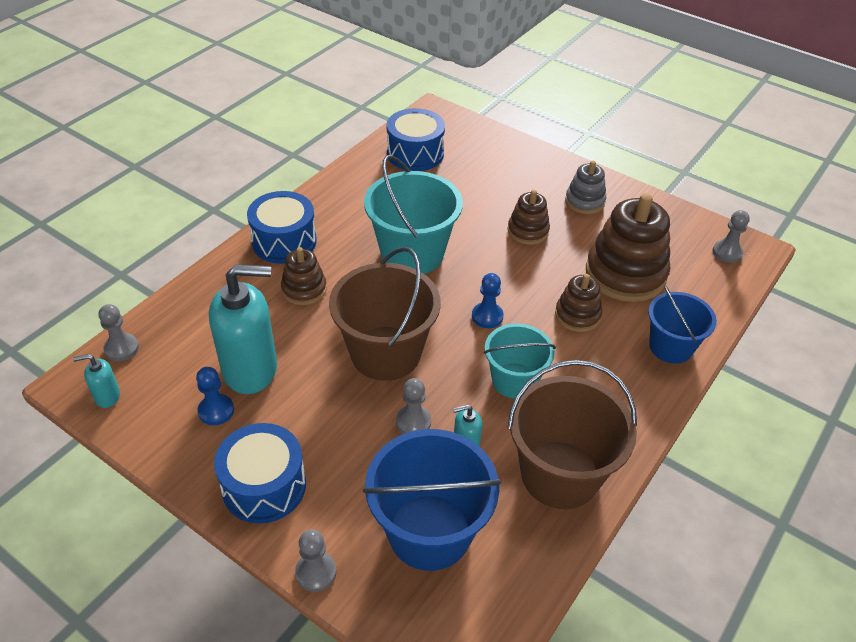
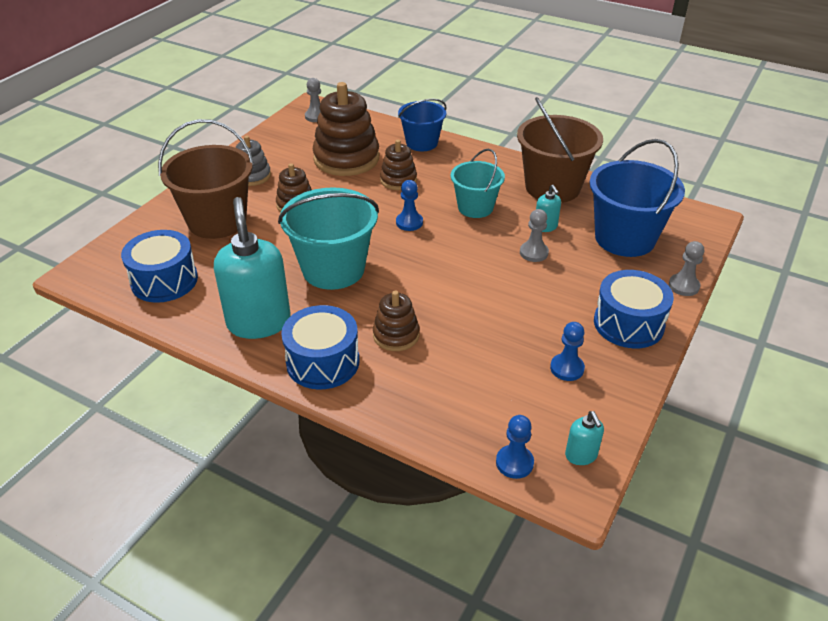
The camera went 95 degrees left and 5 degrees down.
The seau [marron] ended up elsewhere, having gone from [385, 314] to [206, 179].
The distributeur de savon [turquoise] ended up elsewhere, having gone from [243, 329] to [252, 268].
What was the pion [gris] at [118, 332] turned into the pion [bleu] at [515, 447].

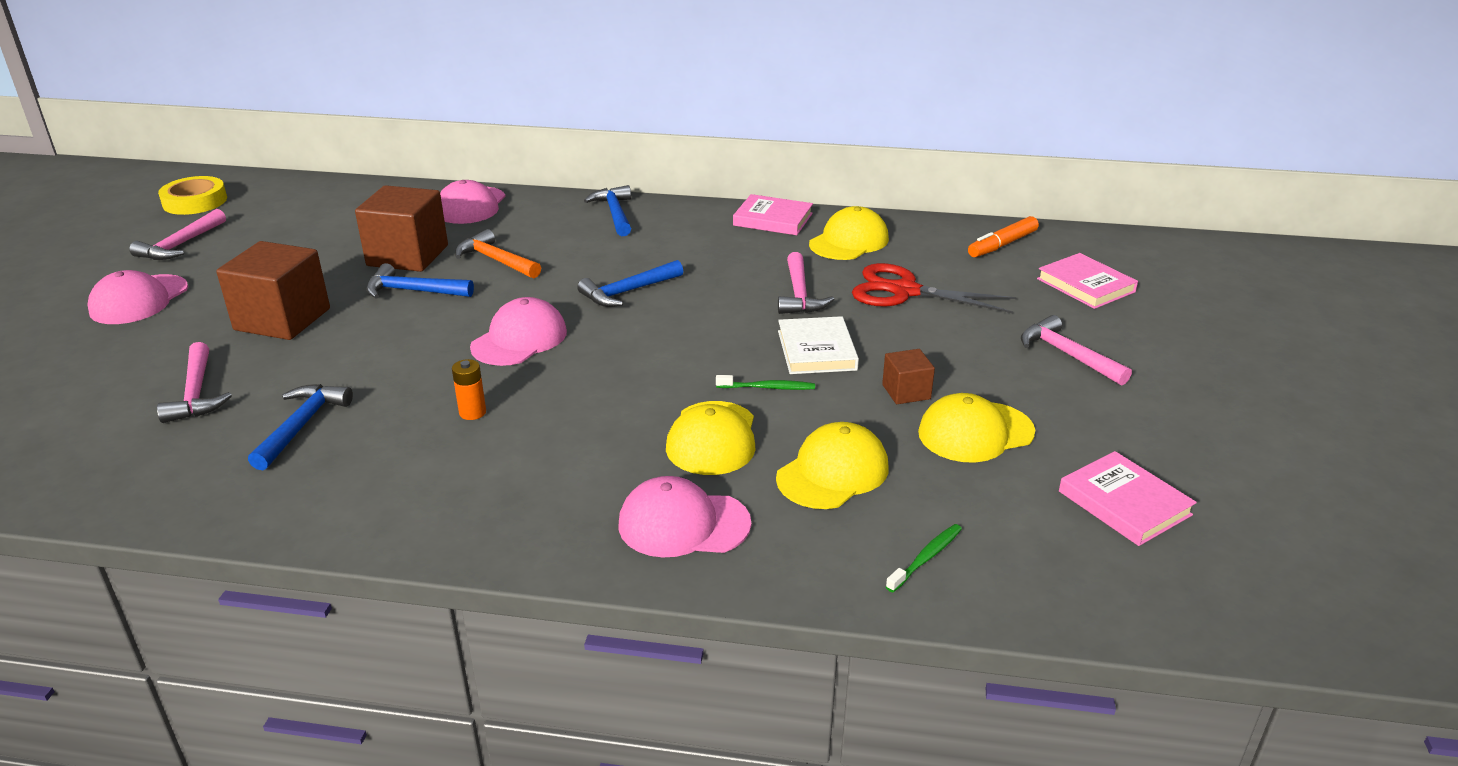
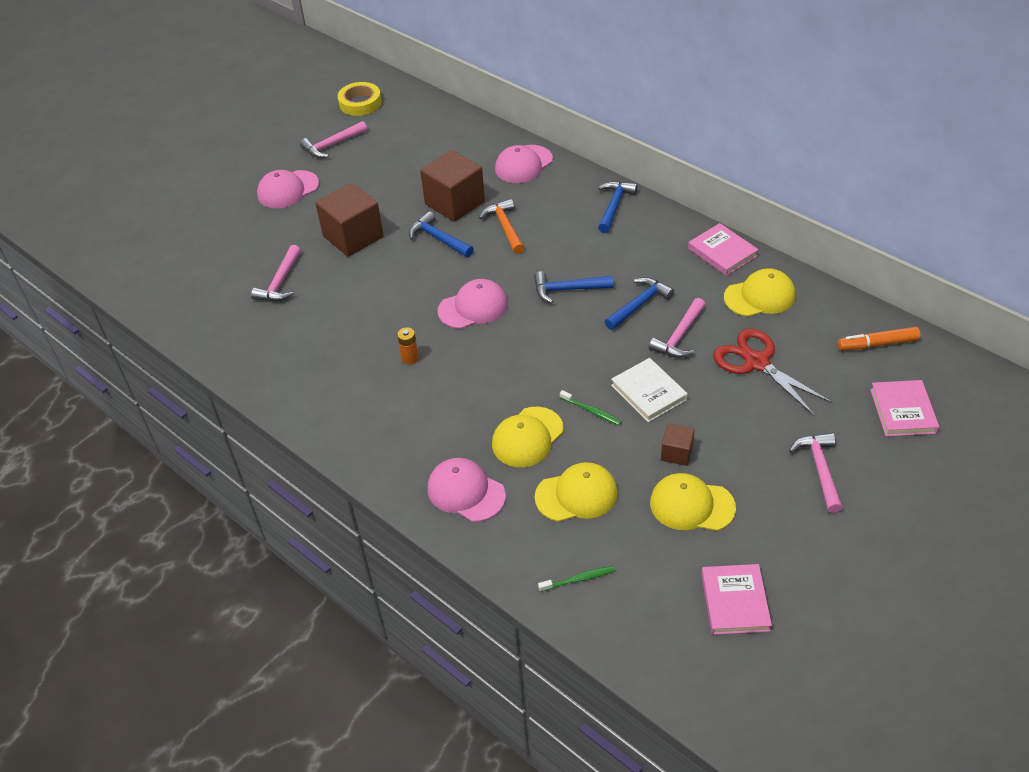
The camera went 35 degrees right and 15 degrees up.
The marteau [bleu] ended up elsewhere, having gone from [300, 427] to [639, 303].
The livre [blanc] at [818, 345] ended up facing another way, 60 degrees counterclockwise from before.

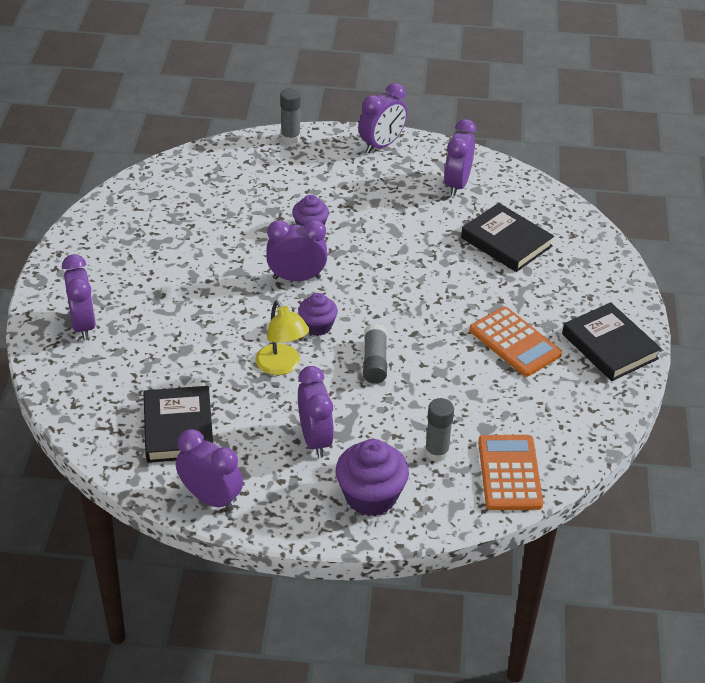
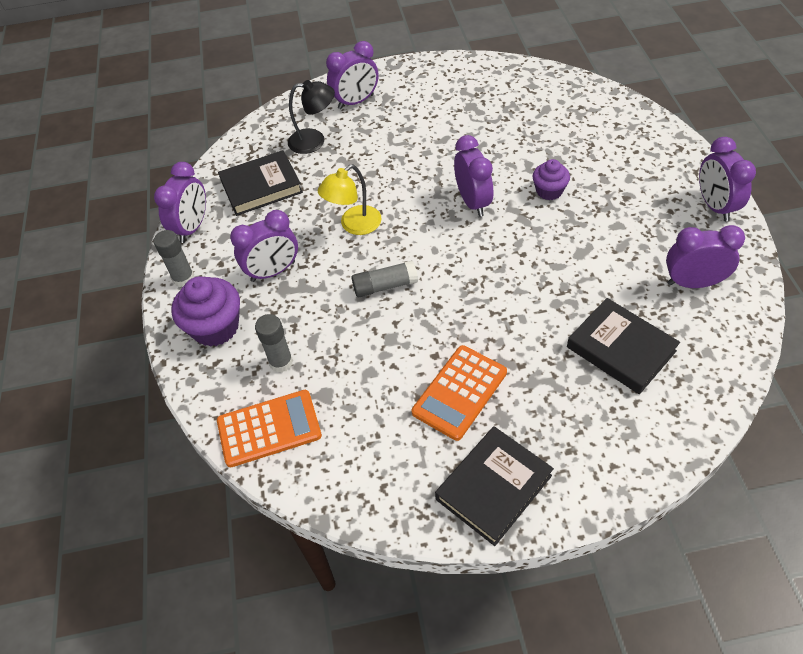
The camera went 80 degrees right and 10 degrees up.
The bâton de colle [gris] ended up elsewhere, having gone from [290, 116] to [173, 258].
The second view gained the lampe [noir] at [311, 117].
The livre [noir] at [507, 237] ended up facing another way, 75 degrees counterclockwise from before.
The réveil [violet] at [382, 118] ended up facing another way, 45 degrees clockwise from before.
The second view lost the muffin [violet] at [318, 314].

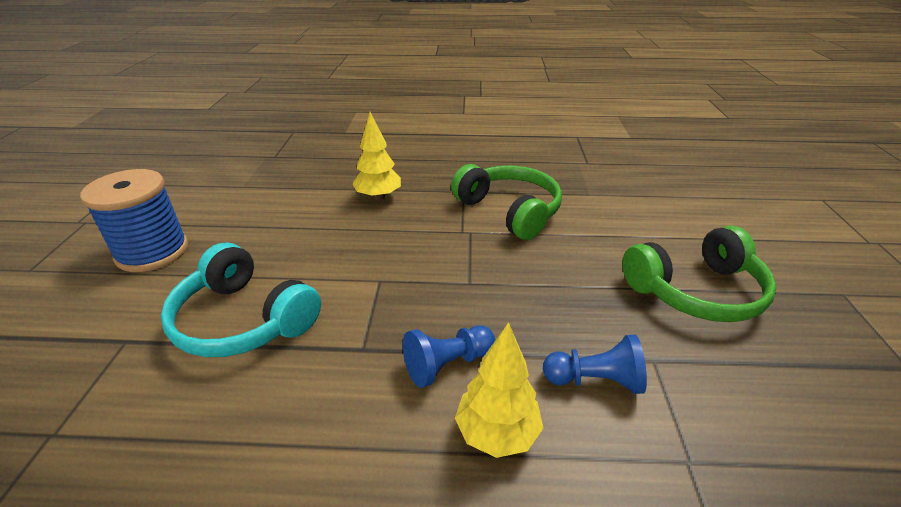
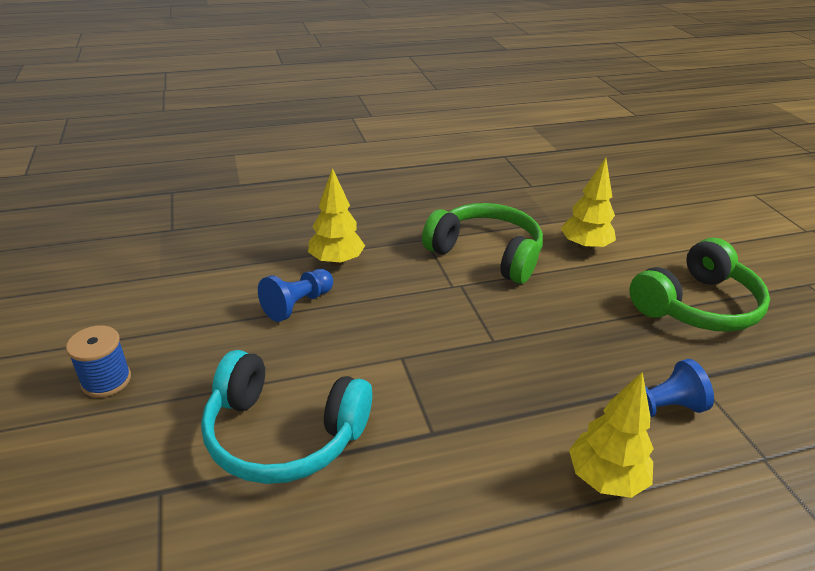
The camera went 20 degrees left and 0 degrees up.
The size of the bobine [bleu] at [134, 220] changed by a factor of 0.56.
The pion [bleu] ended up elsewhere, having gone from [449, 356] to [295, 295].
The second view gained the arbre [jaune] at [588, 204].

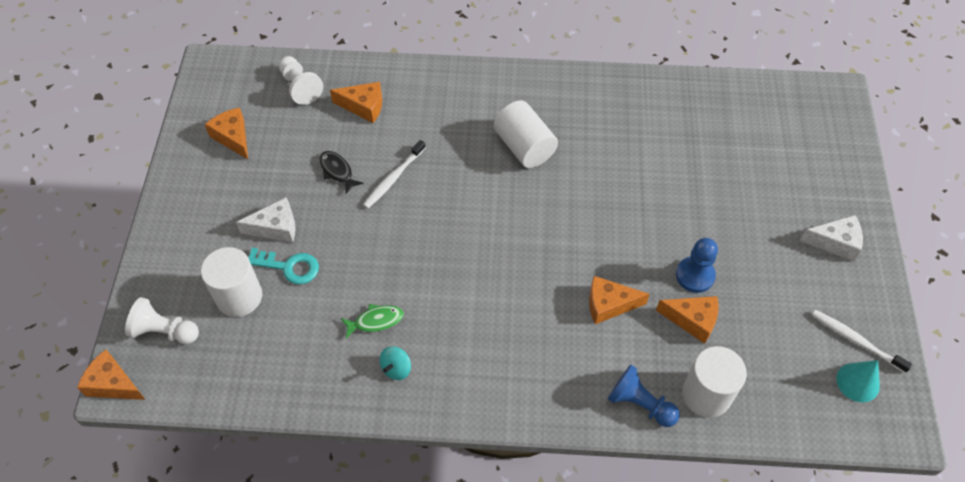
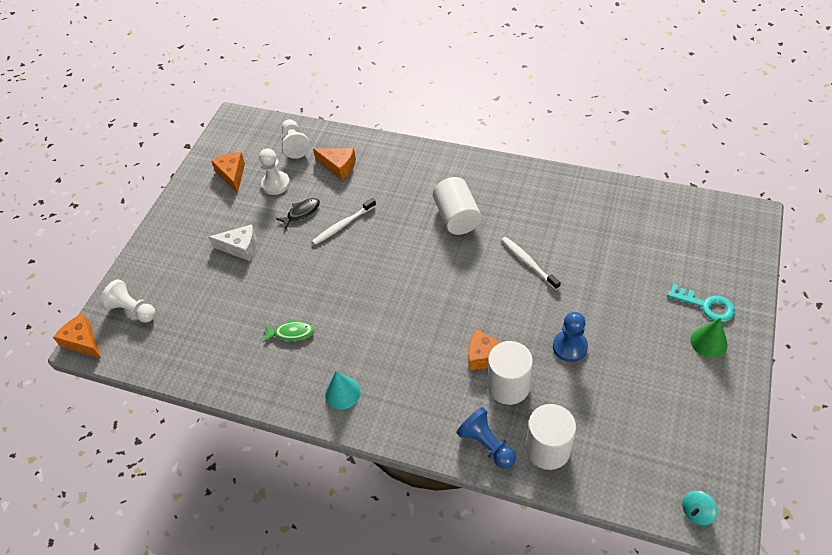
The camera went 20 degrees right and 5 degrees down.
The second view gained the pion [blanc] at [274, 171].
The poisson [noir] at [342, 172] ended up facing another way, 75 degrees clockwise from before.
The cône [turquoise] ended up elsewhere, having gone from [858, 381] to [343, 390].
The cylindre [blanc] ended up elsewhere, having gone from [231, 282] to [510, 373].
The brosse à dents [blanc] ended up elsewhere, having gone from [862, 341] to [531, 263].
The clé [turquoise] ended up elsewhere, having gone from [283, 266] to [701, 303].
The toupie [turquoise] ended up elsewhere, having gone from [395, 363] to [700, 508].
Where the fromage [blanc] stood at [831, 238], the cône [vert] came to stand at [709, 338].
The second view lost the fromage [orange] at [687, 320].

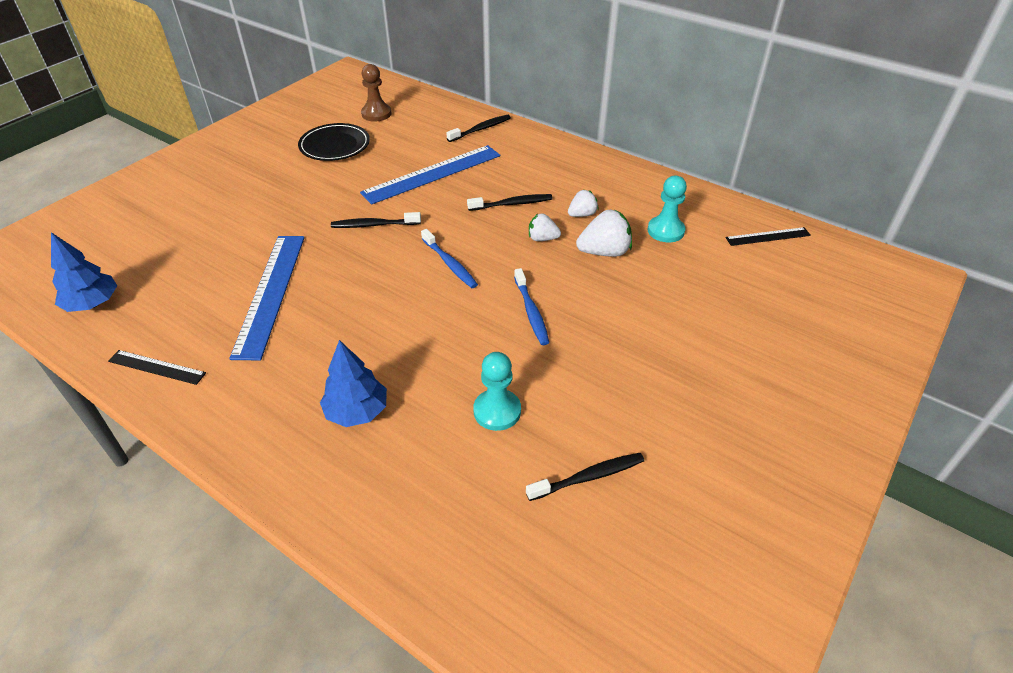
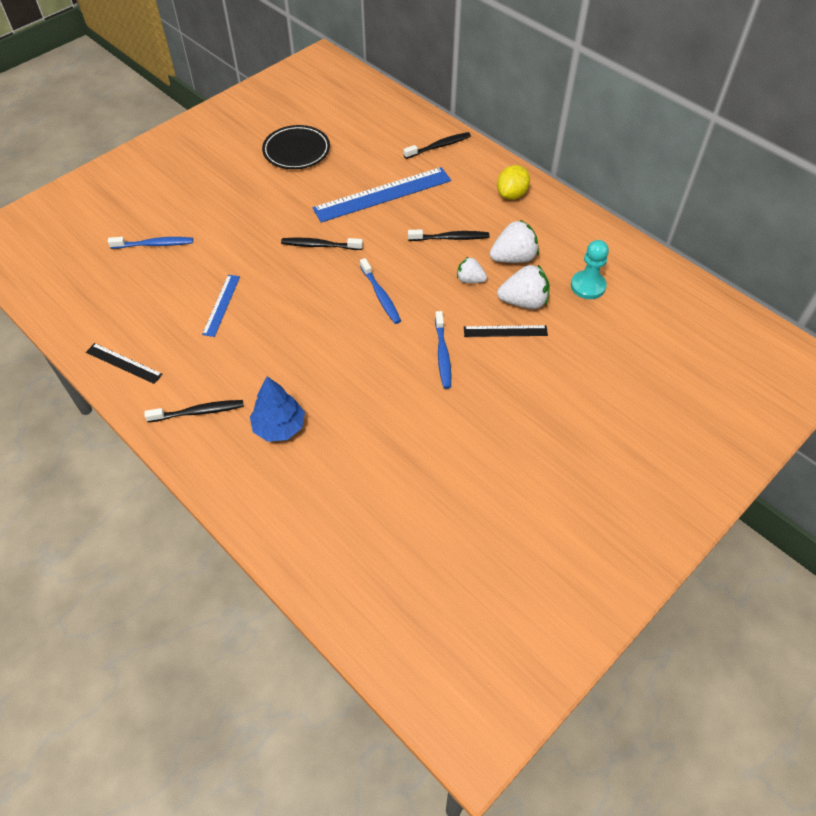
The camera went 10 degrees right and 10 degrees up.
The second view gained the brosse à dents [bleu] at [150, 243].
The brosse à dents [noir] ended up elsewhere, having gone from [585, 477] to [194, 411].
The size of the règle [bleu] at [267, 298] changed by a factor of 0.51.
The règle [noir] ended up elsewhere, having gone from [768, 236] to [506, 331].
The size of the fraise [blanc] at [583, 203] changed by a factor of 1.64.
The second view gained the citron [jaune] at [513, 182].
The second view lost the arbre [bleu] at [84, 272].
The second view lost the pion [marron] at [376, 93].
The second view lost the pion [turquoise] at [497, 391].

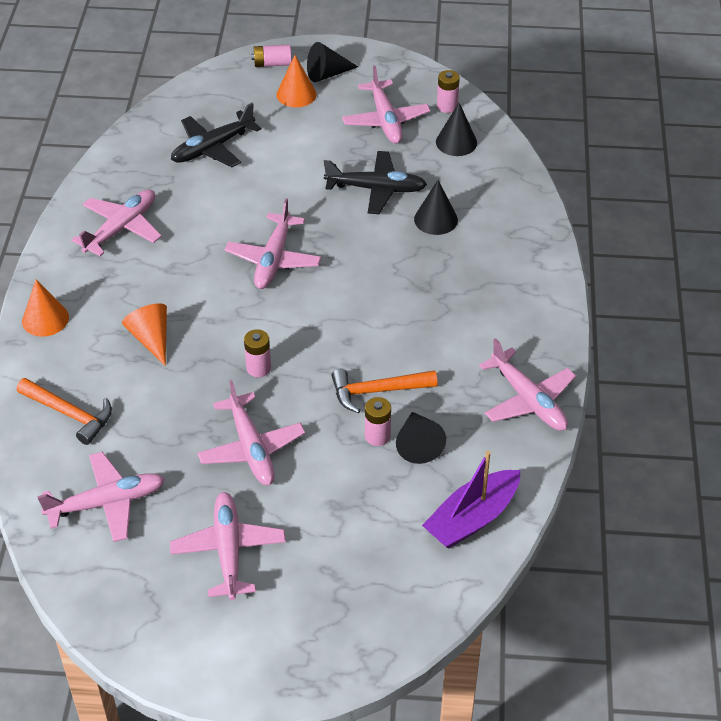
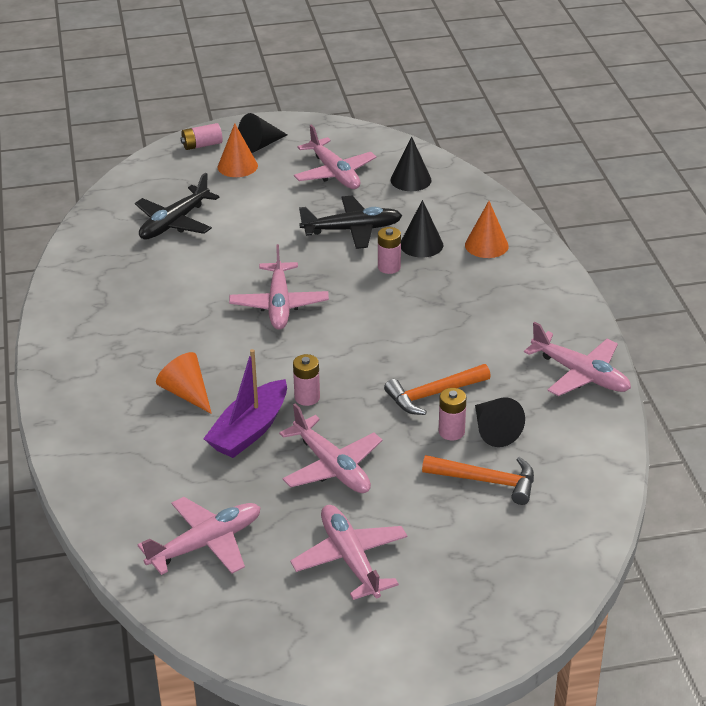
The camera went 15 degrees left and 10 degrees down.
The bateau [violet] ended up elsewhere, having gone from [471, 500] to [245, 403].
The pile [rose] ended up elsewhere, having gone from [448, 91] to [389, 250].
The marteau [orange] ended up elsewhere, having gone from [64, 411] to [478, 480].
The cône [orange] ended up elsewhere, having gone from [45, 308] to [487, 229].
The second view lost the avion [rose] at [116, 222].

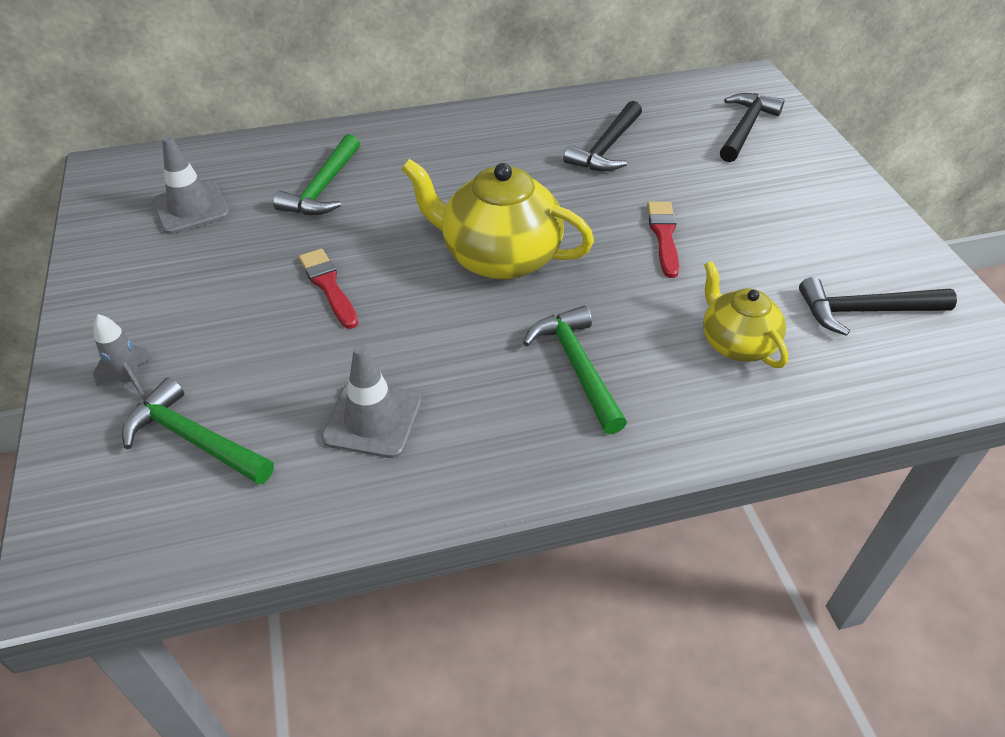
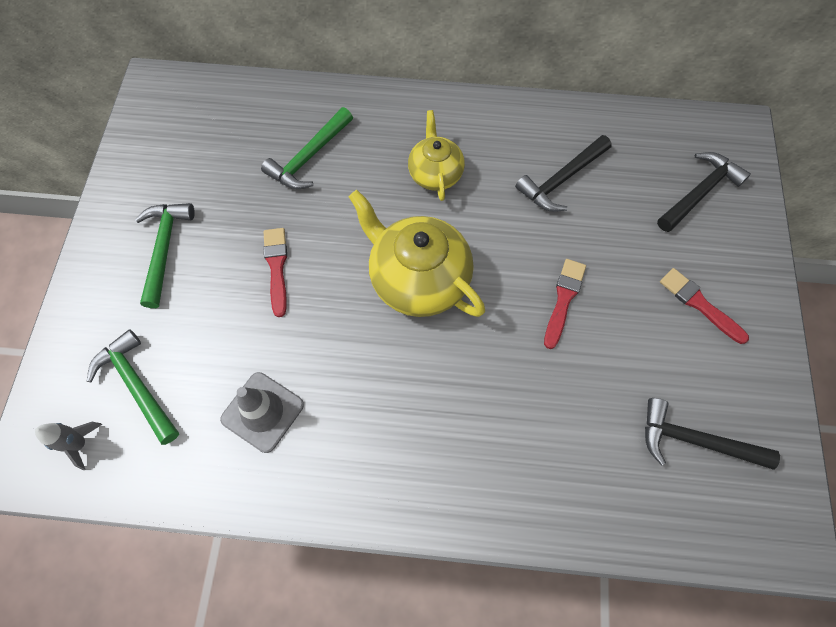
The camera went 20 degrees right and 20 degrees up.
The fusée [gris] ended up elsewhere, having gone from [123, 357] to [68, 446].
The marteau [vert] ended up elsewhere, having gone from [575, 370] to [165, 255].
The théière [jaune] ended up elsewhere, having gone from [745, 314] to [436, 155].
The second view gained the pinceau [rouge] at [704, 306].
The second view lost the cône de chantier [gris] at [191, 185].

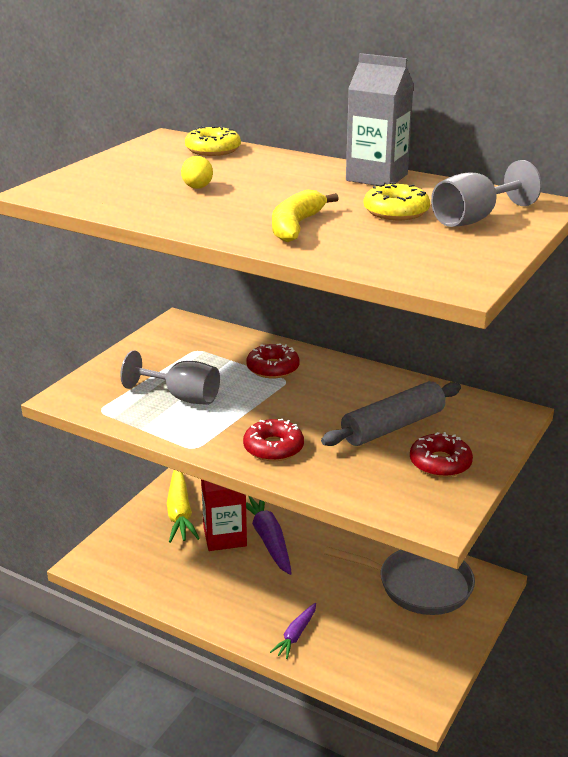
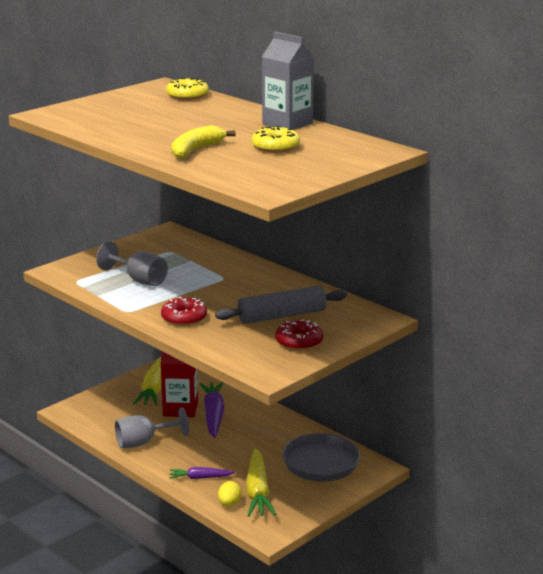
The camera went 15 degrees right and 5 degrees down.
The verre à pied [gris] ended up elsewhere, having gone from [486, 193] to [152, 427].
The carotte [violet] at [293, 631] ended up facing another way, 45 degrees clockwise from before.
The œuf [jaune] ended up elsewhere, having gone from [197, 172] to [230, 493].
The second view gained the carotte [jaune] at [261, 482].
The second view lost the beignet [rouge] at [273, 360].

